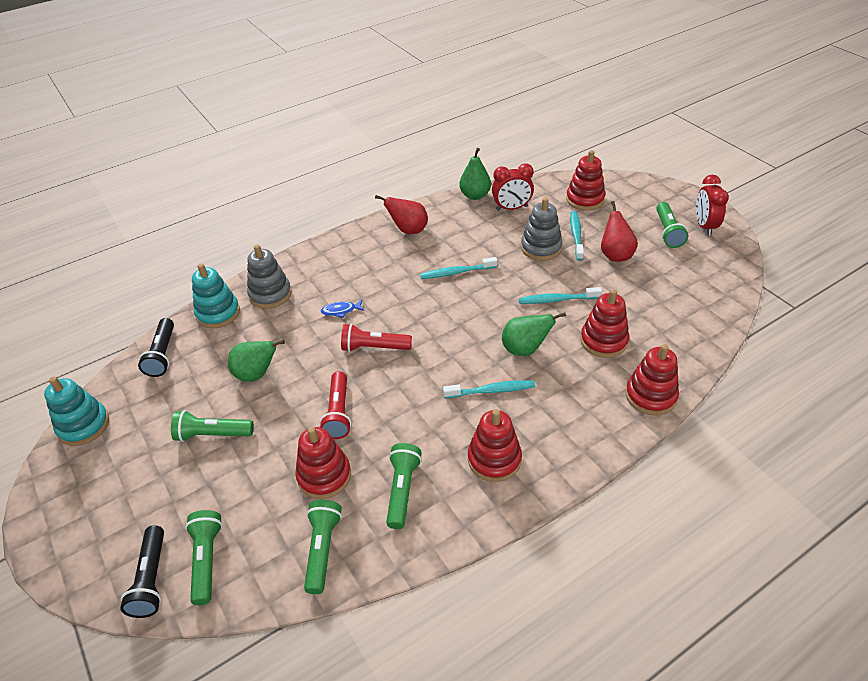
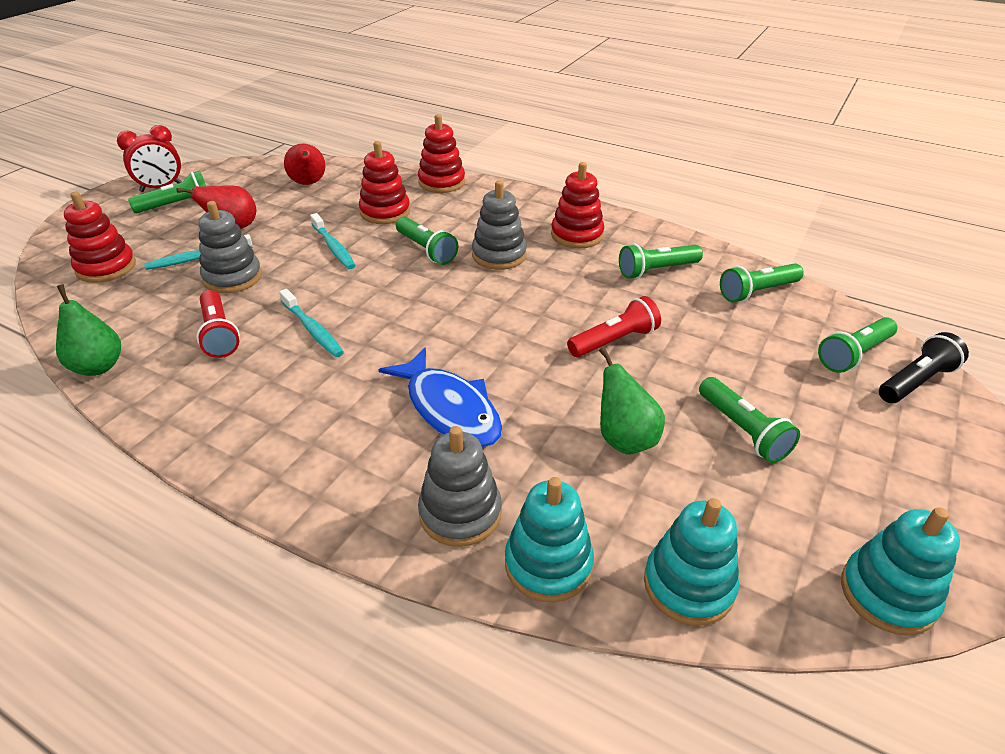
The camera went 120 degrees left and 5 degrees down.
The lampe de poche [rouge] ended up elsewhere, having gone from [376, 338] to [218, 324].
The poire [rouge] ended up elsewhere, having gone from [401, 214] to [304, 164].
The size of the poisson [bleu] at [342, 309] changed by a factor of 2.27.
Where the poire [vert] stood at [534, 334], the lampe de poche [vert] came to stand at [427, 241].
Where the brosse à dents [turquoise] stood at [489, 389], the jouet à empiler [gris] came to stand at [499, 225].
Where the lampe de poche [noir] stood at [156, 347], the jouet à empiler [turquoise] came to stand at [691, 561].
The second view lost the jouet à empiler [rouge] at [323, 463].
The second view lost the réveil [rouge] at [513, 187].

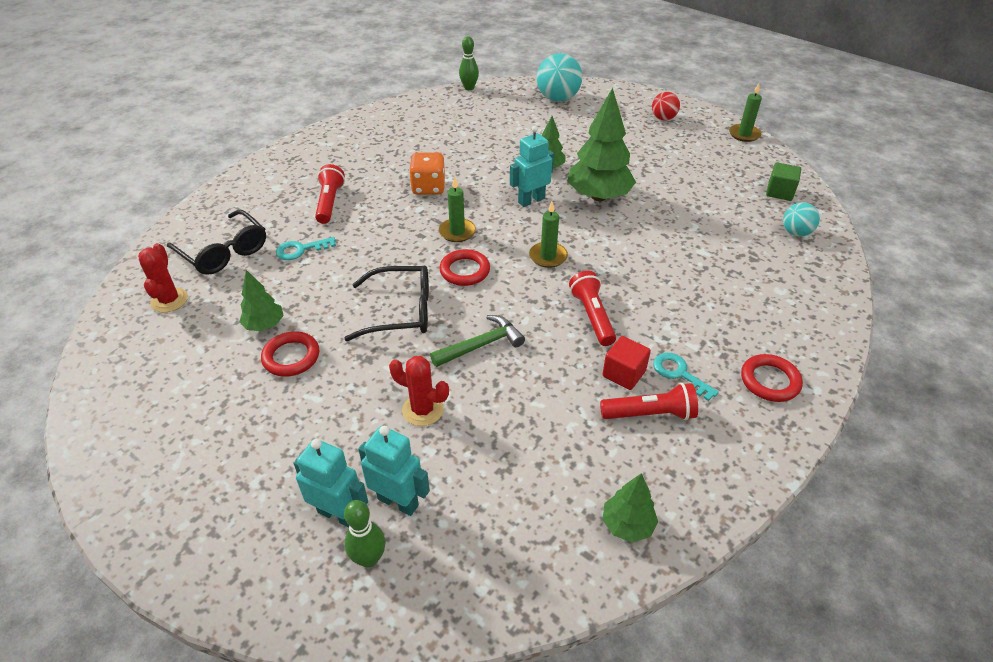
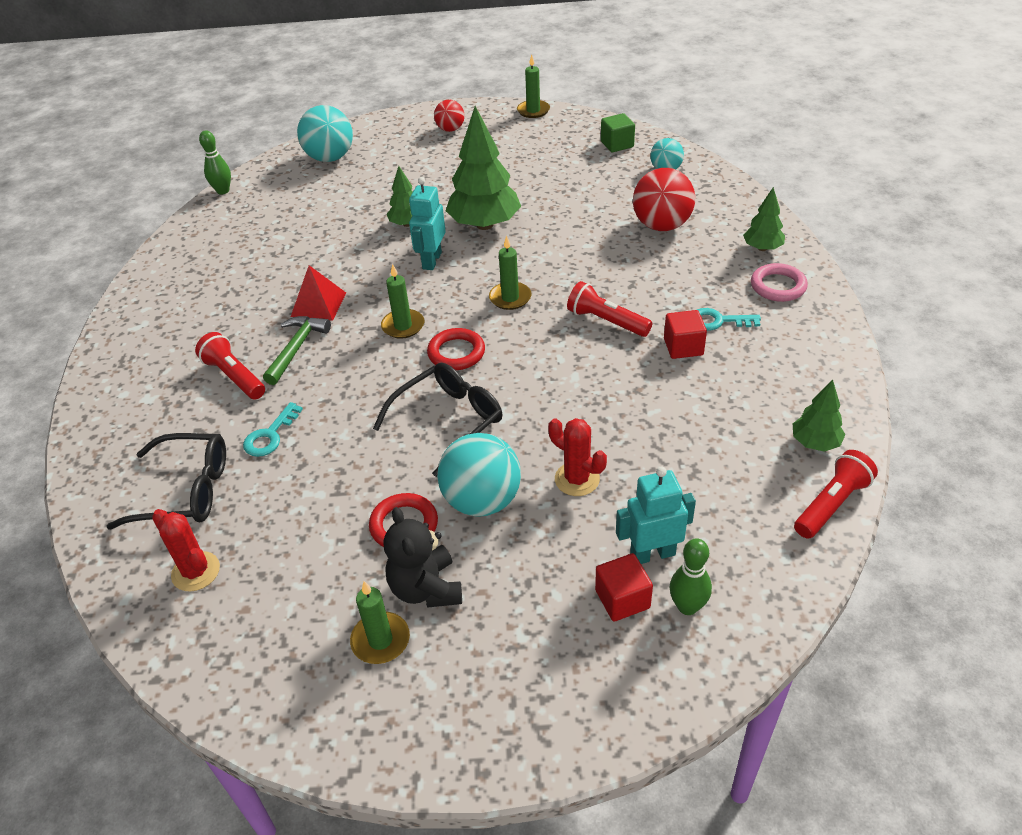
The camera went 40 degrees left and 0 degrees up.
The marteau [vert] ended up elsewhere, having gone from [477, 341] to [297, 350].
Where the dé [orange] stood at [427, 173], the pyramide [rouge] came to stand at [318, 293].
The second view gained the bougie [vert] at [380, 622].
The second view gained the ours en peluche [noir] at [423, 557].
The second view gained the balle [turquoise] at [479, 474].
The cactus [rouge] at [419, 391] ended up facing another way, 60 degrees clockwise from before.
Where the robot [turquoise] stood at [330, 483], the cube [rouge] came to stand at [624, 587].
The second view gained the balle [rouge] at [664, 199].
The arbre [vert] ended up elsewhere, having gone from [261, 300] to [764, 219].
What was the anneau [rouge] at [772, 378] turned into the anneau [rose] at [779, 282].
The lampe de poche [rouge] ended up elsewhere, having gone from [649, 401] to [836, 494].

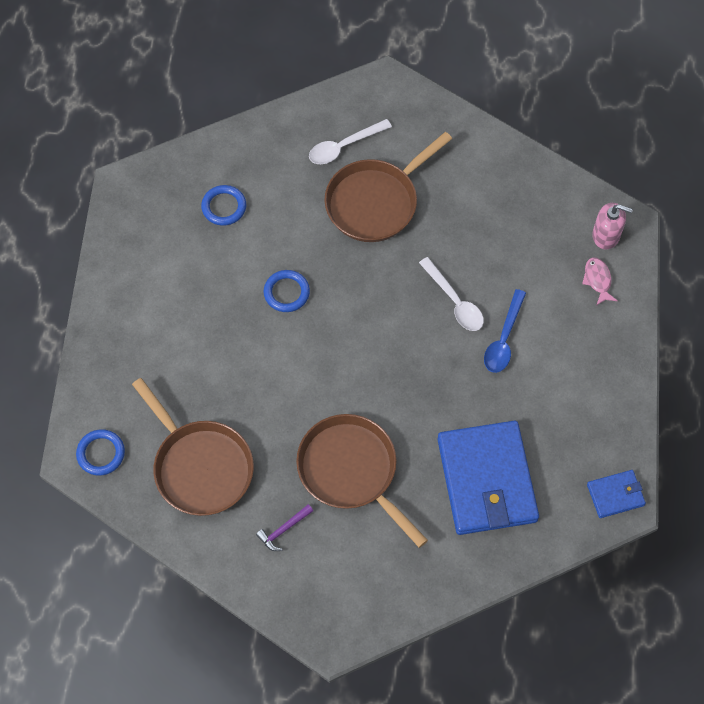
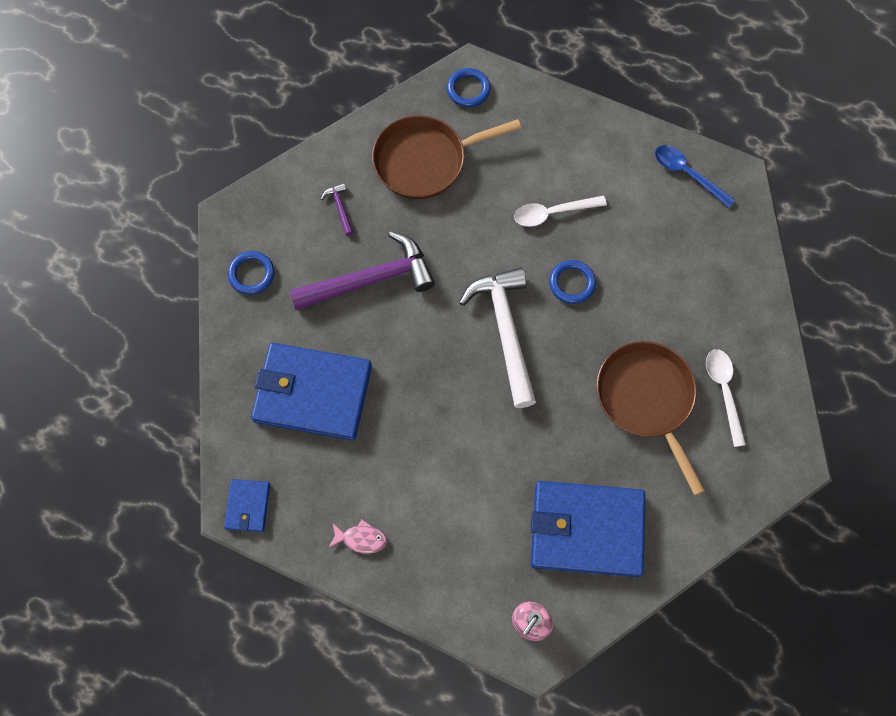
The camera went 110 degrees right and 5 degrees up.
The anneau [bleu] ended up elsewhere, having gone from [223, 205] to [251, 273].
Where the poêle [marron] stood at [362, 481], the marteau [violet] came to stand at [362, 270].
The poisson [rose] ended up elsewhere, having gone from [599, 281] to [358, 537].
The second view gained the marteau [blanc] at [497, 337].
The cuillère [blanc] ended up elsewhere, having gone from [451, 294] to [560, 211].
The second view gained the portefeuille [bleu] at [588, 529].
The cuillère [bleu] ended up elsewhere, having gone from [505, 331] to [695, 176].

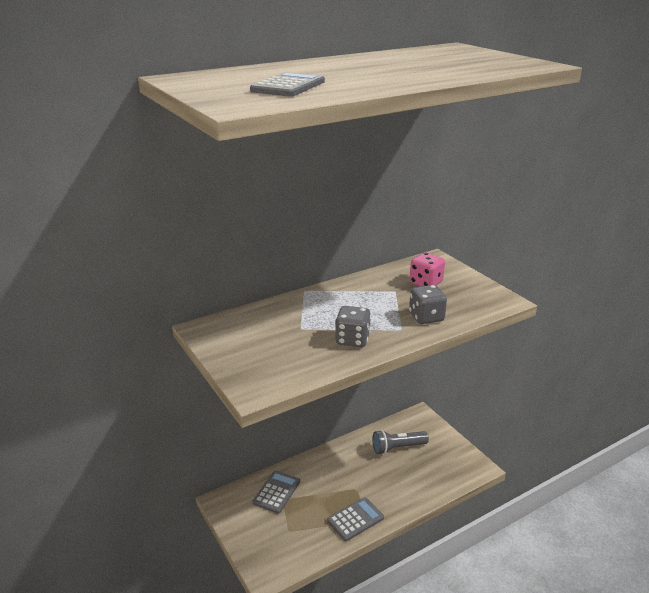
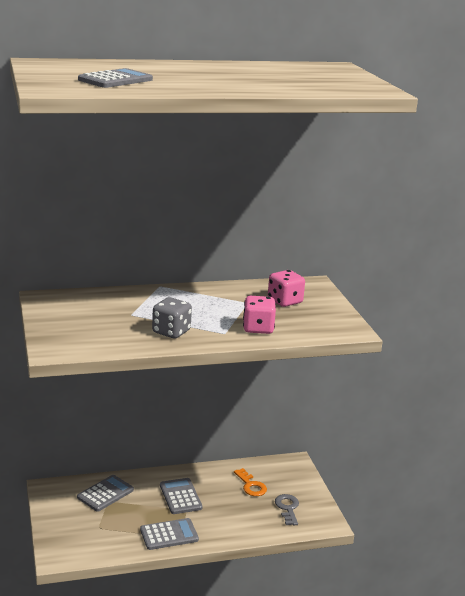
The camera went 15 degrees right and 5 degrees down.
The second view gained the calculatrice [gris] at [181, 496].
Where the lampe de poche [gris] stood at [400, 442], the clé [orange] came to stand at [250, 482].
What was the dé [gris] at [428, 304] turned into the dé [rose] at [259, 315].
The second view gained the clé [gris] at [287, 509].

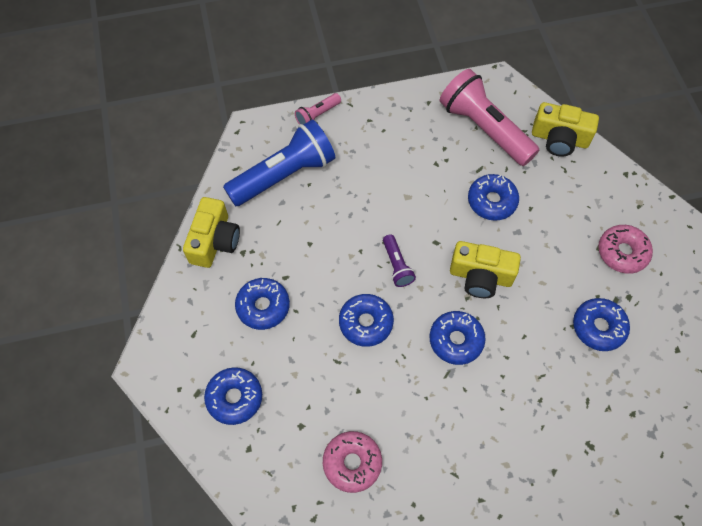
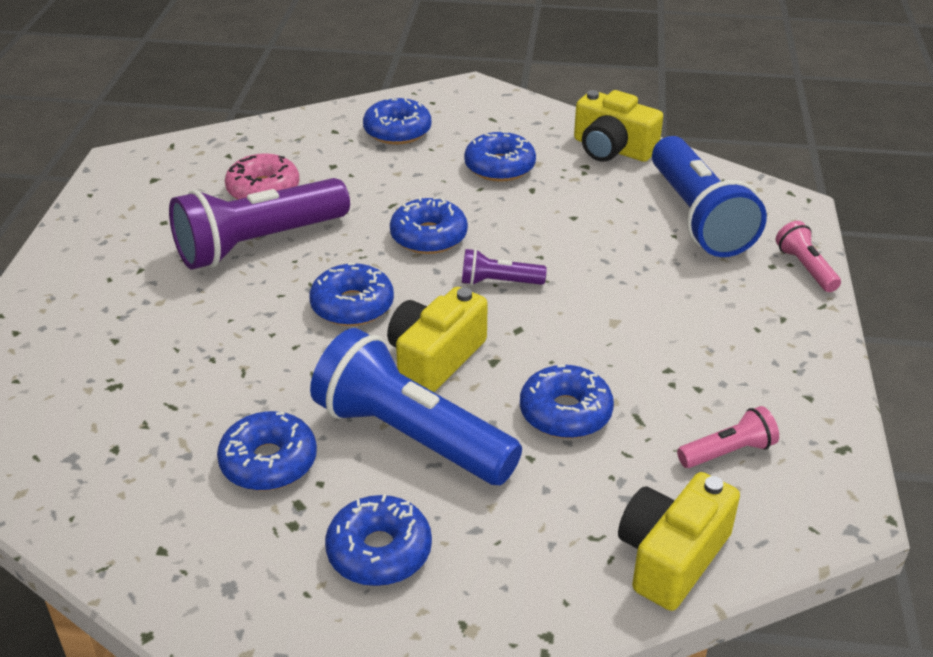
The camera went 110 degrees right and 25 degrees down.
The second view gained the lampe de poche [violet] at [259, 223].
The second view gained the lampe de poche [bleu] at [416, 406].
What was the beignet [rose] at [625, 249] turned into the beignet [bleu] at [378, 540].
The size of the lampe de poche [rose] at [489, 117] changed by a factor of 0.46.

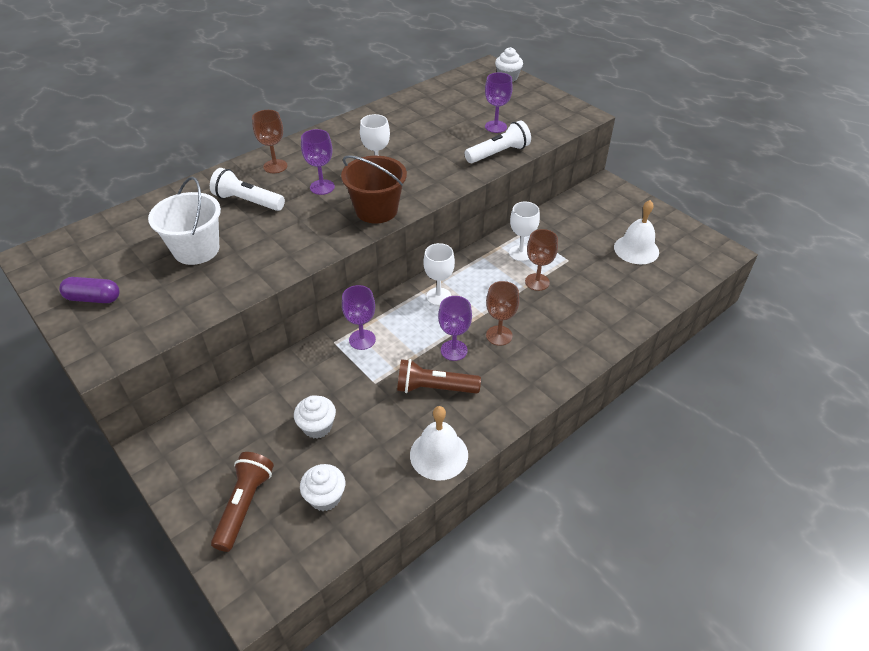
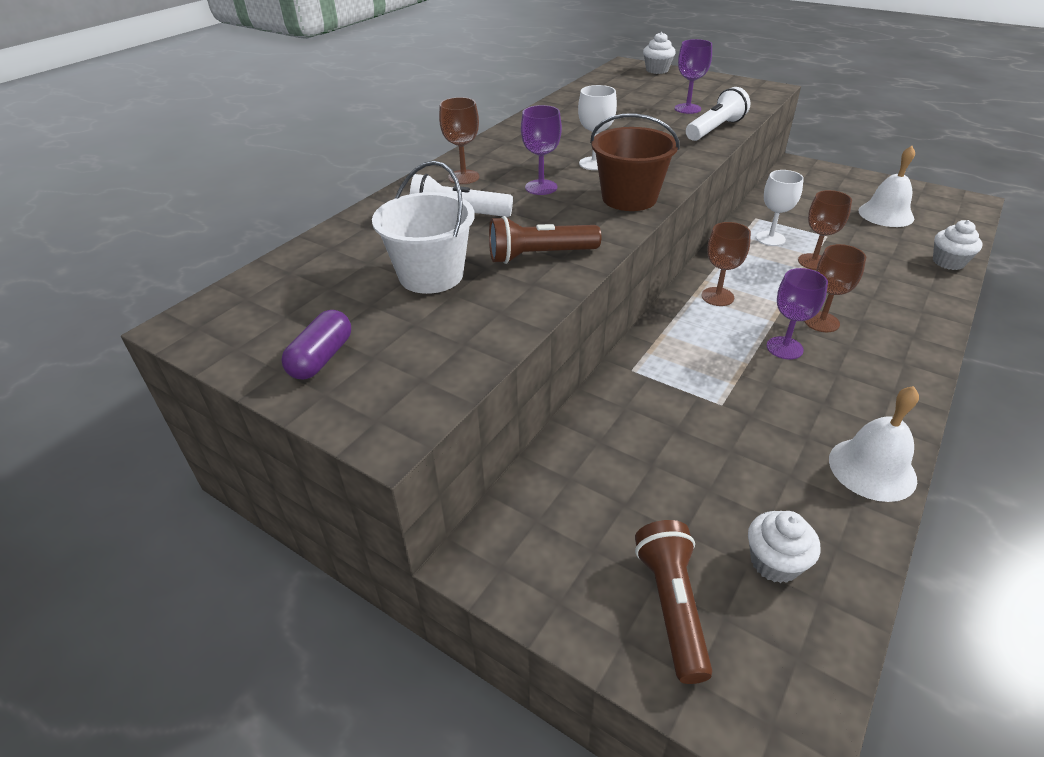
The camera went 15 degrees left and 5 degrees down.
The gélule [violet] at [89, 290] ended up facing another way, 60 degrees counterclockwise from before.
The lampe de poche [marron] ended up elsewhere, having gone from [439, 376] to [545, 240].
What was the verre à pied [blanc] at [439, 274] turned into the verre à pied [marron] at [726, 264].
The muffin [blanc] ended up elsewhere, having gone from [315, 417] to [957, 245].
The second view lost the verre à pied [violet] at [359, 317].

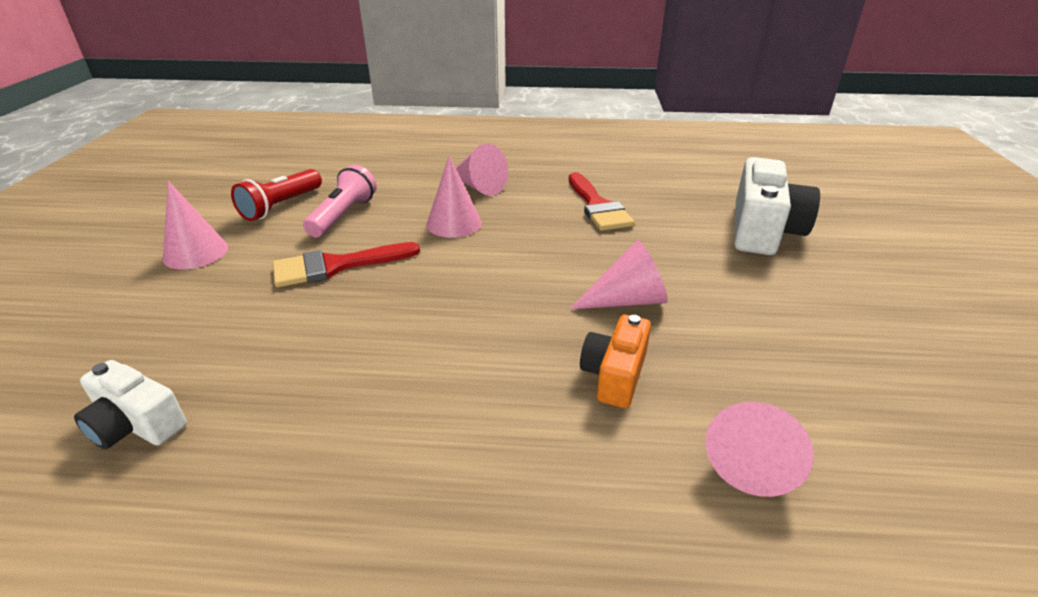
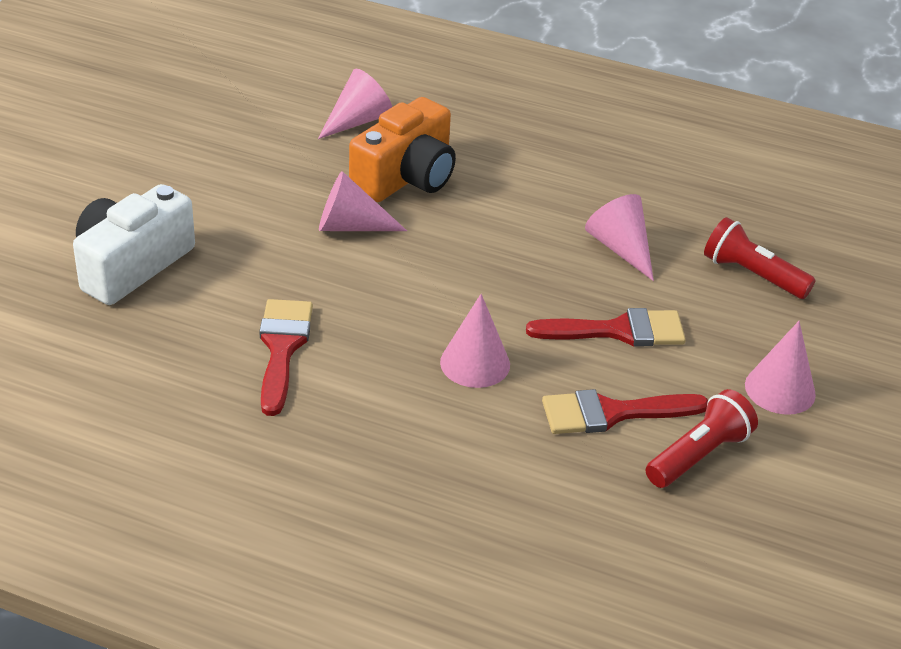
The camera went 165 degrees left and 5 degrees up.
The size of the appareil photo [orange] at [615, 361] changed by a factor of 1.69.
Where the lampe de poche [rose] stood at [340, 201], the pinceau [rouge] came to stand at [625, 411].
The cône [rose] ended up elsewhere, having gone from [482, 169] to [619, 237].
The second view gained the lampe de poche [rouge] at [760, 258].
The second view lost the appareil photo [blanc] at [130, 404].

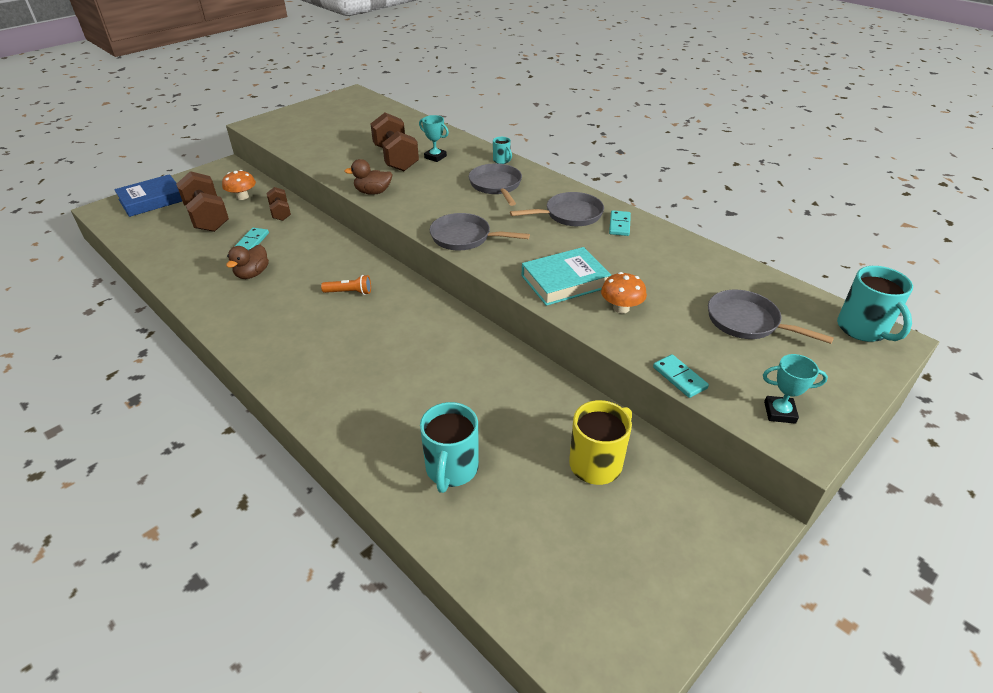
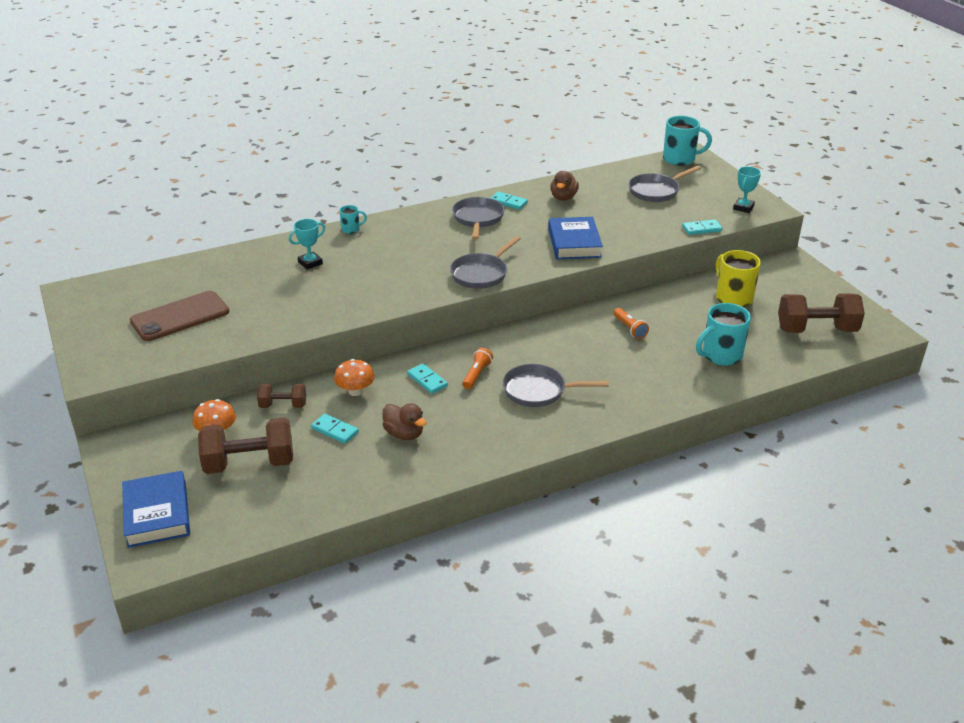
The camera went 70 degrees left and 5 degrees down.
The second view gained the téléphone [marron] at [179, 316].
The champignon [orange] ended up elsewhere, having gone from [624, 292] to [354, 377].
The second view gained the domino [turquoise] at [427, 379].
The poêle [gris] ended up elsewhere, having gone from [495, 184] to [555, 385].
What was the livre [turquoise] at [566, 276] turned into the livre [bleu] at [575, 238].
The canard [marron] ended up elsewhere, having gone from [368, 177] to [564, 186].
The second view gained the lampe de poche [orange] at [631, 323].
The tasse [turquoise] at [449, 447] ended up facing another way, 120 degrees clockwise from before.
The haltère [marron] ended up elsewhere, having gone from [395, 142] to [821, 313].

